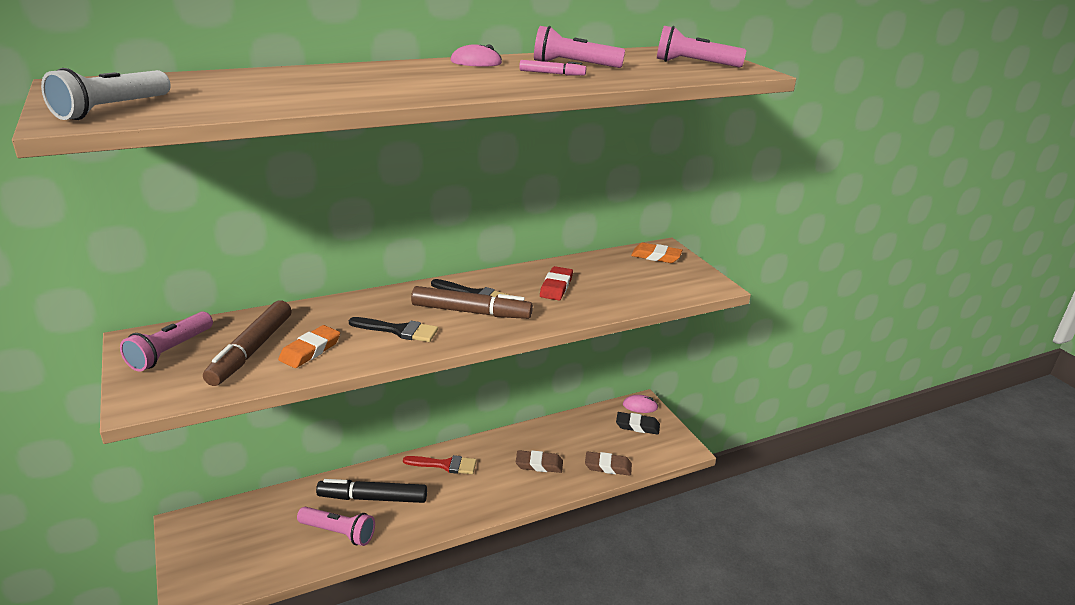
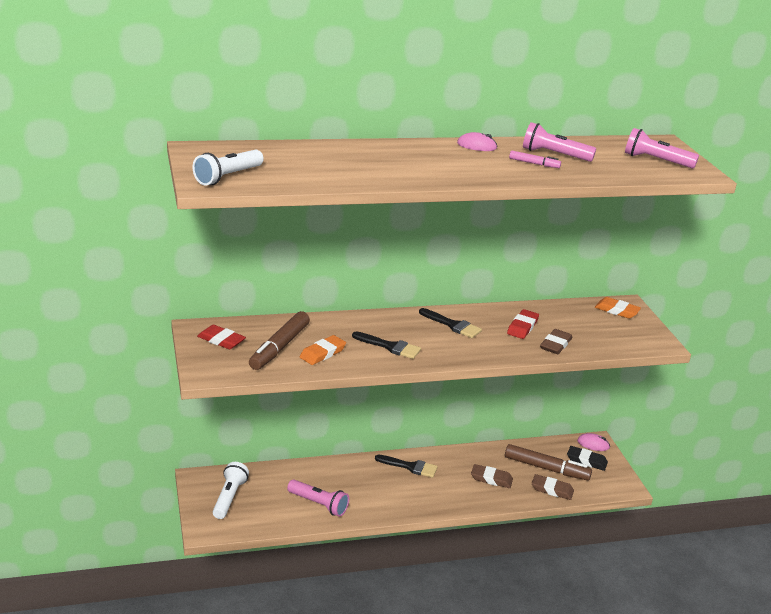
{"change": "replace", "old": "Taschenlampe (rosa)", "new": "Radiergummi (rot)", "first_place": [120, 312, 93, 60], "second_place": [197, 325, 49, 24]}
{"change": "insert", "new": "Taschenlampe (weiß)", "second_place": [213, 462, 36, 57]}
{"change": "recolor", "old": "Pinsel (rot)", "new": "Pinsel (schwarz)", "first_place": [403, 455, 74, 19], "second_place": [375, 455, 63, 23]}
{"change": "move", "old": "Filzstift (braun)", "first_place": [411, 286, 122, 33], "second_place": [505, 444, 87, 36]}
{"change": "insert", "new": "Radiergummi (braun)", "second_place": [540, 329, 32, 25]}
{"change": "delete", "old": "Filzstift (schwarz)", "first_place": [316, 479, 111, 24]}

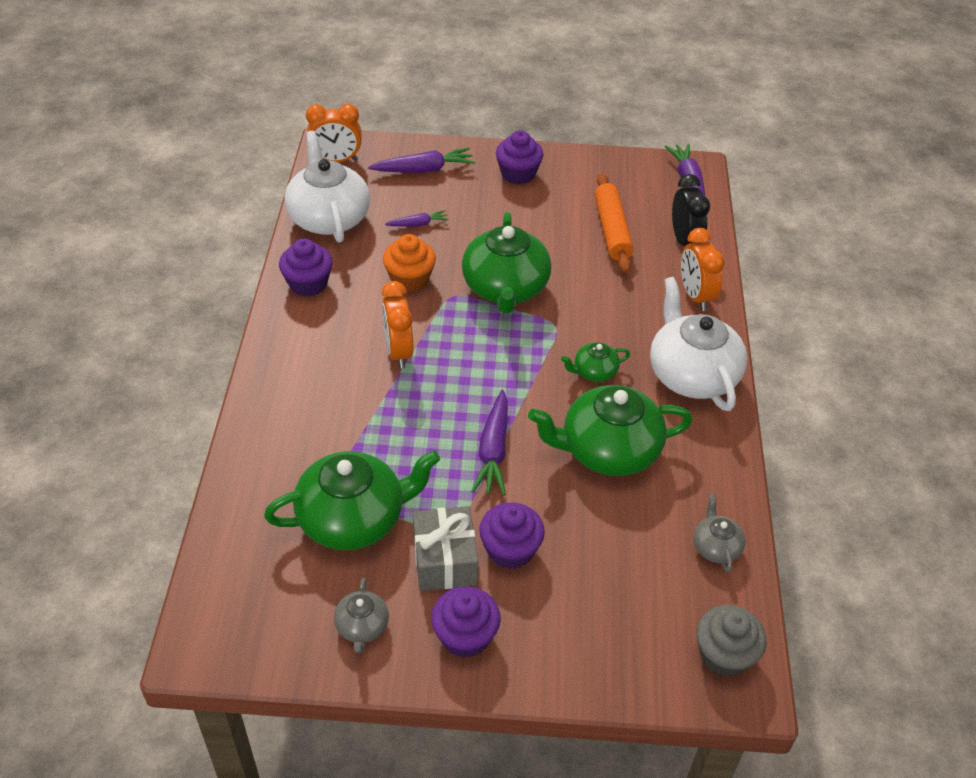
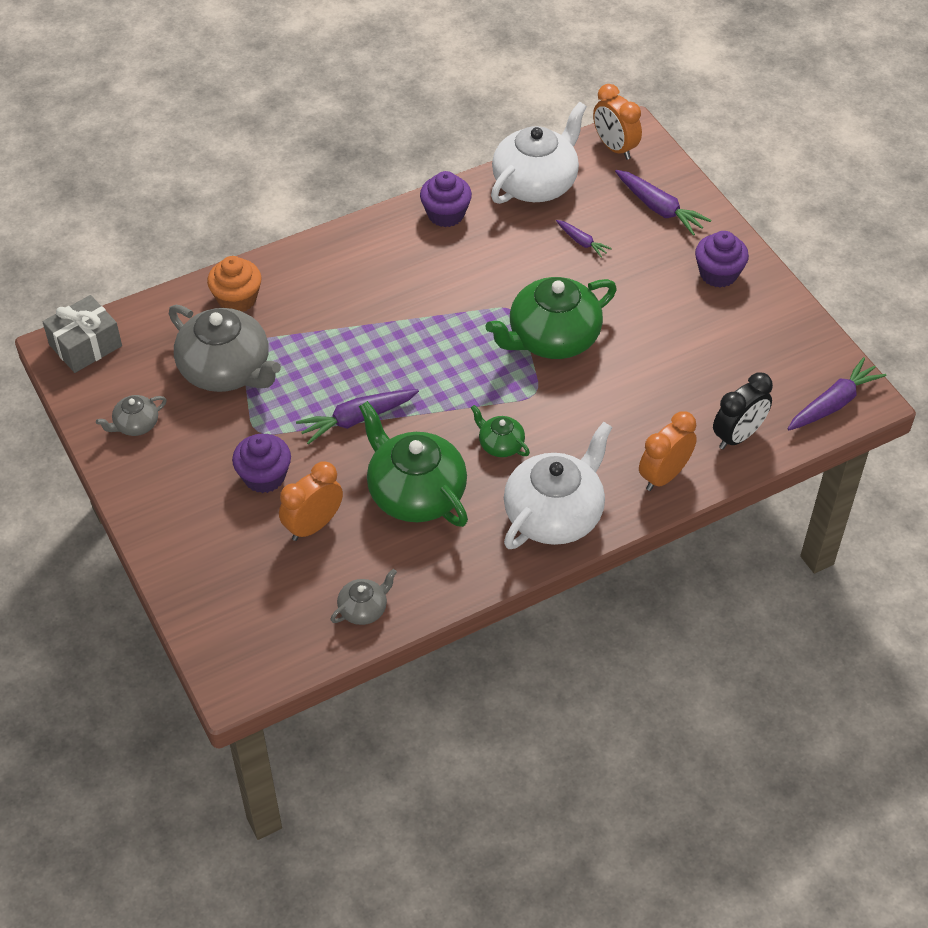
{"change": "move", "old": "Geschenk (grau)", "first_place": [413, 506, 65, 85], "second_place": [43, 295, 79, 78]}
{"change": "recolor", "old": "Teekanne (grün)", "new": "Teekanne (grau)", "first_place": [264, 450, 176, 100], "second_place": [169, 305, 112, 87]}
{"change": "move", "old": "Muffin (orange)", "first_place": [383, 234, 53, 58], "second_place": [207, 256, 54, 56]}
{"change": "move", "old": "Wecker (orange)", "first_place": [381, 281, 32, 88], "second_place": [279, 461, 64, 80]}
{"change": "delete", "old": "Muffin (lila)", "first_place": [431, 586, 70, 72]}
{"change": "delete", "old": "Nudelholz (orange)", "first_place": [594, 173, 40, 100]}
{"change": "delete", "old": "Muffin (grau)", "first_place": [696, 605, 71, 72]}

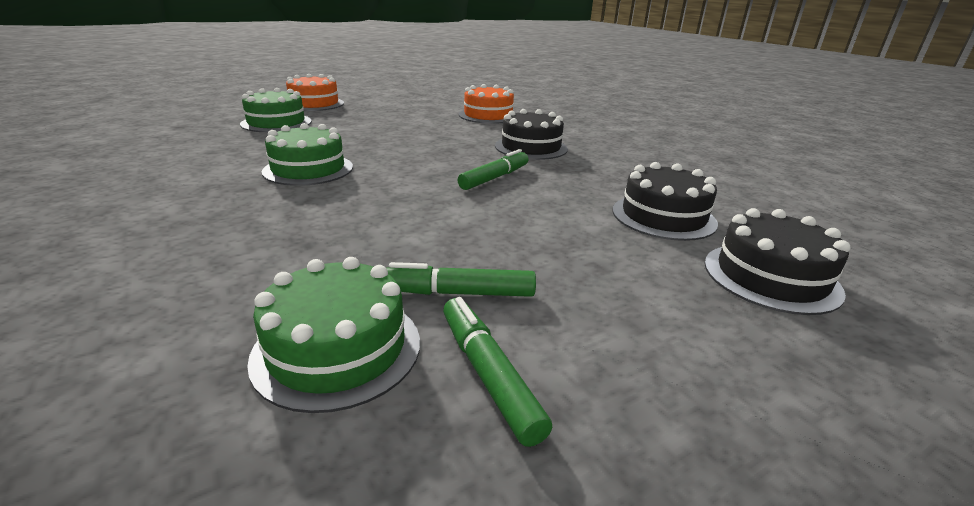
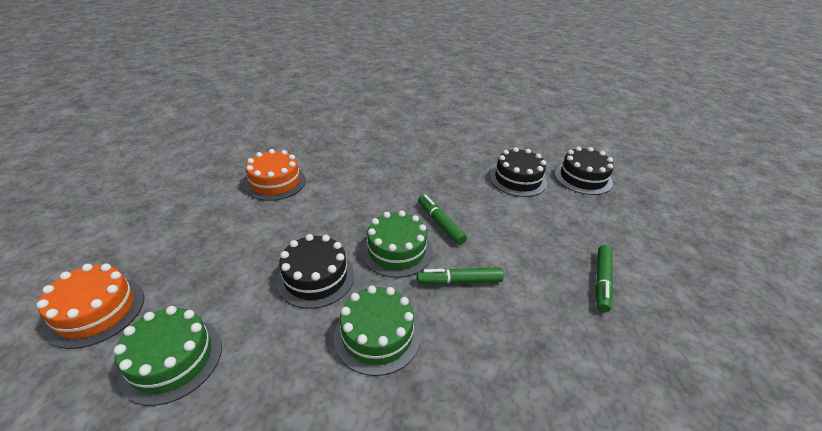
{"change": "move", "old": "Kuchen (schwarz)", "first_place": [495, 109, 73, 51], "second_place": [276, 234, 79, 75]}
{"change": "move", "old": "Kuchen (grün)", "first_place": [247, 257, 173, 156], "second_place": [361, 211, 71, 67]}
{"change": "move", "old": "Filzstift (grün)", "first_place": [443, 297, 109, 150], "second_place": [417, 267, 87, 18]}

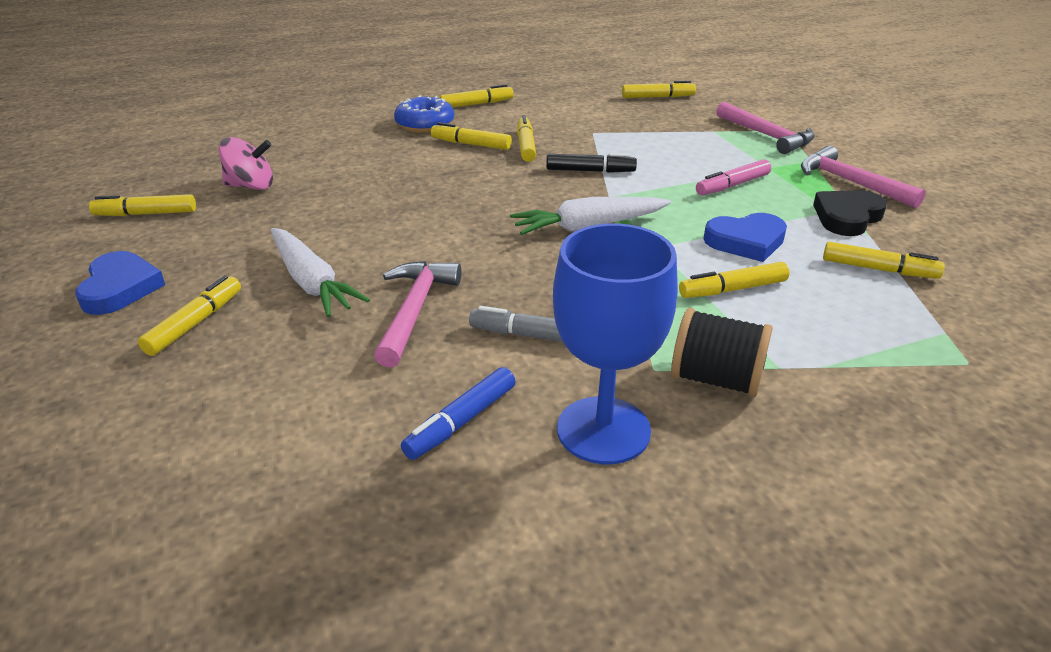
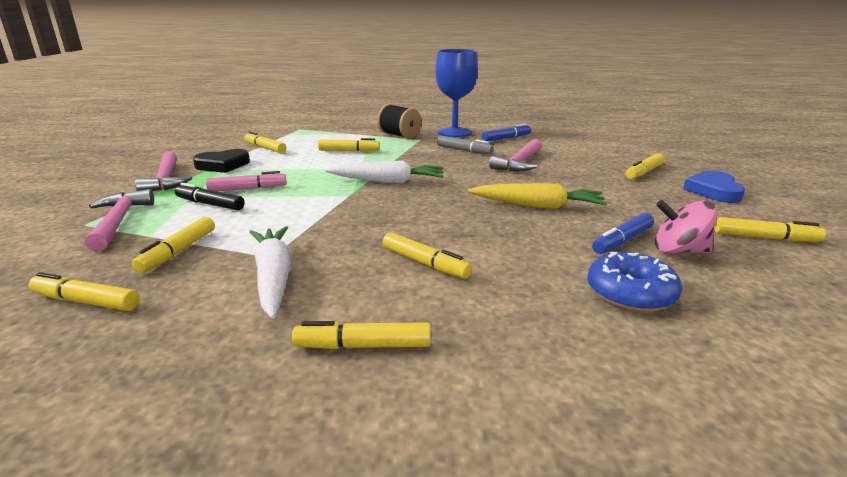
{"change": "move", "old": "Filzstift (gelb)", "first_place": [517, 115, 19, 47], "second_place": [132, 217, 83, 56]}
{"change": "move", "old": "Filzstift (schwarz)", "first_place": [546, 153, 91, 20], "second_place": [175, 183, 70, 27]}
{"change": "move", "old": "Karotte (weiß)", "first_place": [271, 228, 99, 89], "second_place": [250, 226, 41, 93]}
{"change": "insert", "new": "Karotte (gelb)", "second_place": [468, 183, 139, 26]}
{"change": "move", "old": "Donut (blau)", "first_place": [394, 95, 60, 38], "second_place": [587, 252, 95, 60]}
{"change": "insert", "new": "Filzstift (blau)", "second_place": [592, 213, 62, 41]}
{"change": "delete", "old": "Herz (blau)", "first_place": [704, 213, 83, 49]}

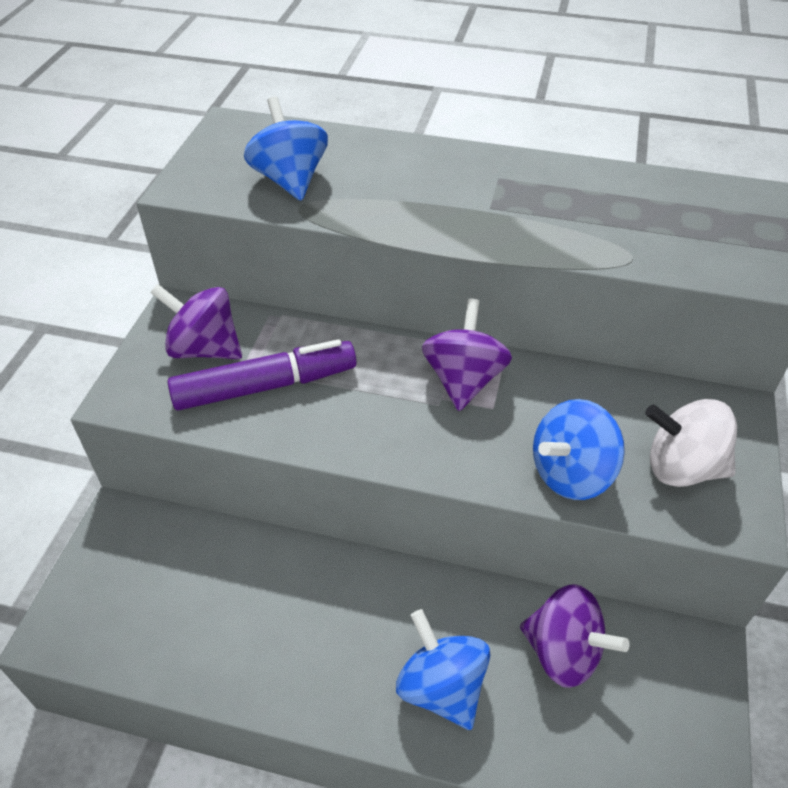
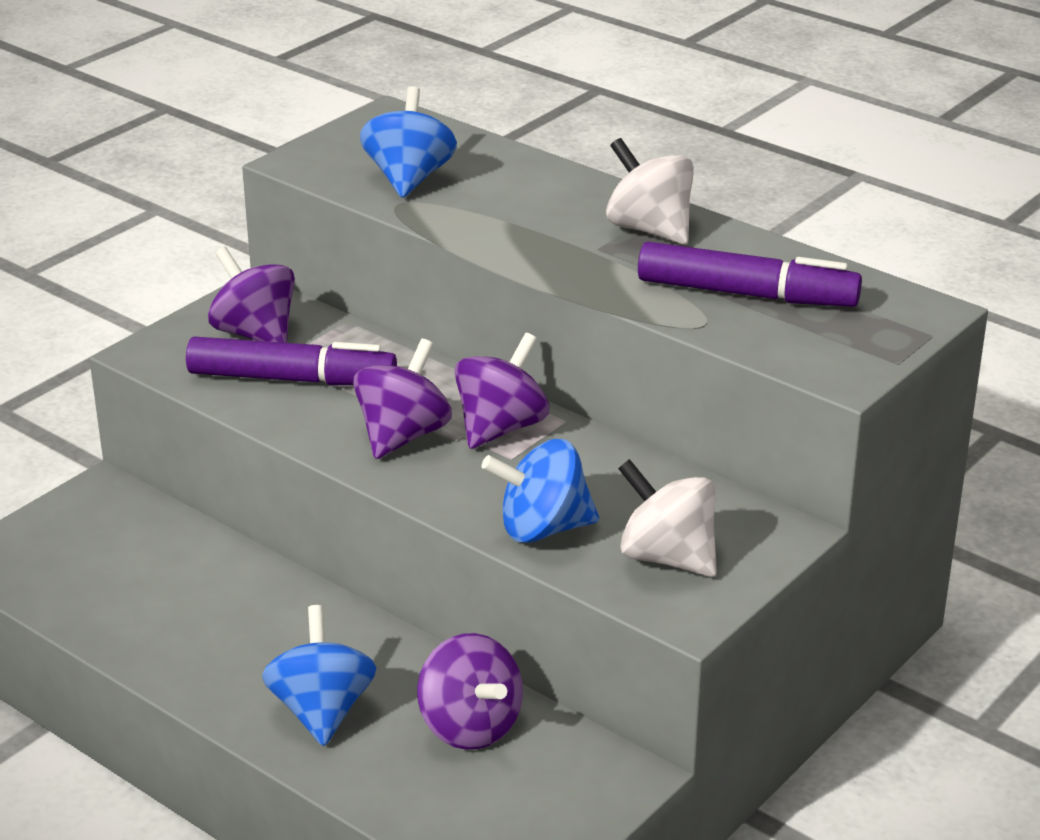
{"change": "insert", "new": "Kreisel (lila)", "second_place": [353, 339, 99, 120]}
{"change": "insert", "new": "Kreisel (weiß)", "second_place": [606, 138, 88, 106]}
{"change": "insert", "new": "Filzstift (lila)", "second_place": [638, 242, 224, 65]}

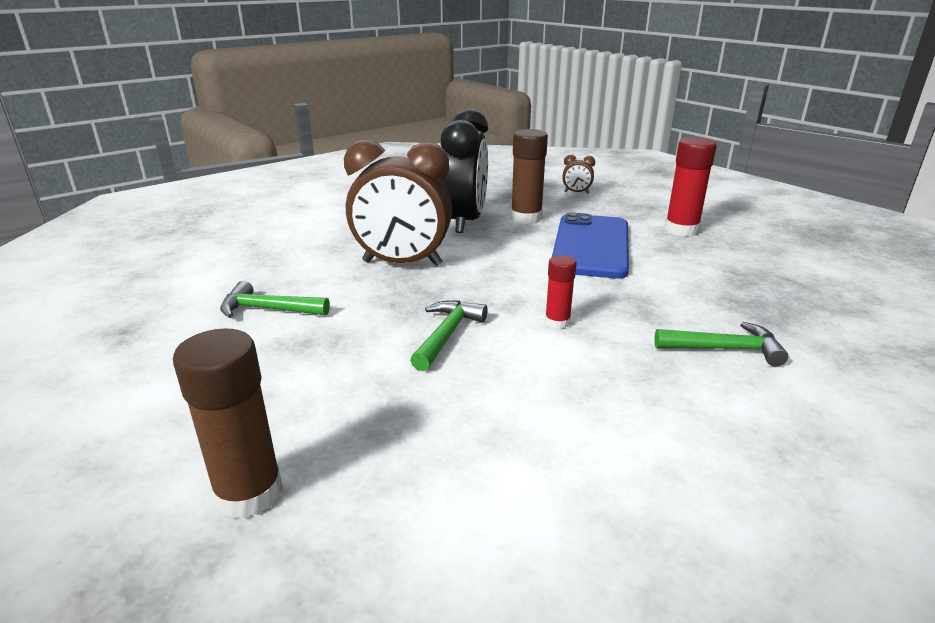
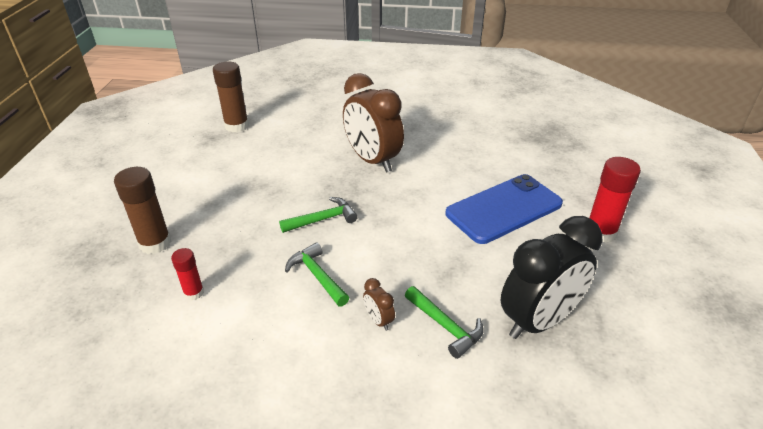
{"change": "move", "old": "Klebestift (rot)", "first_place": [545, 255, 32, 74], "second_place": [171, 248, 33, 52]}
{"change": "move", "old": "Klebestift (braun)", "first_place": [511, 129, 37, 95], "second_place": [213, 62, 36, 70]}
{"change": "move", "old": "Hammer (grün)", "first_place": [220, 281, 110, 37], "second_place": [285, 242, 64, 65]}
{"change": "move", "old": "Wecker (braun)", "first_place": [562, 155, 33, 39], "second_place": [363, 278, 32, 53]}
{"change": "move", "old": "Wecker (schwarz)", "first_place": [441, 108, 47, 125], "second_place": [501, 216, 102, 123]}

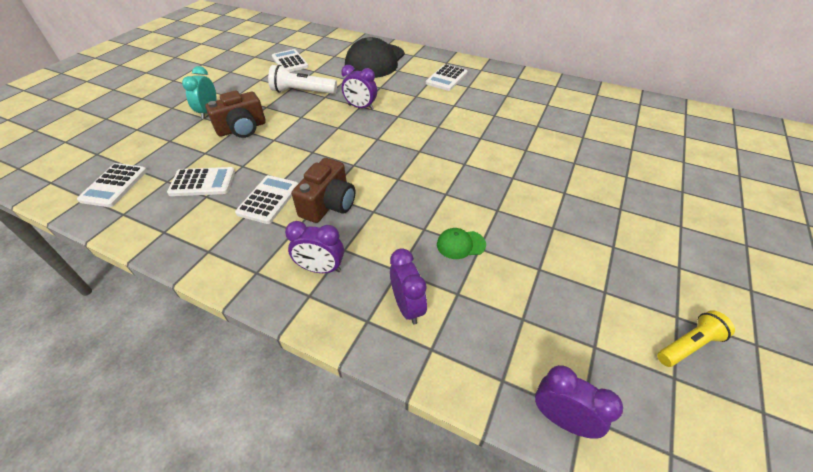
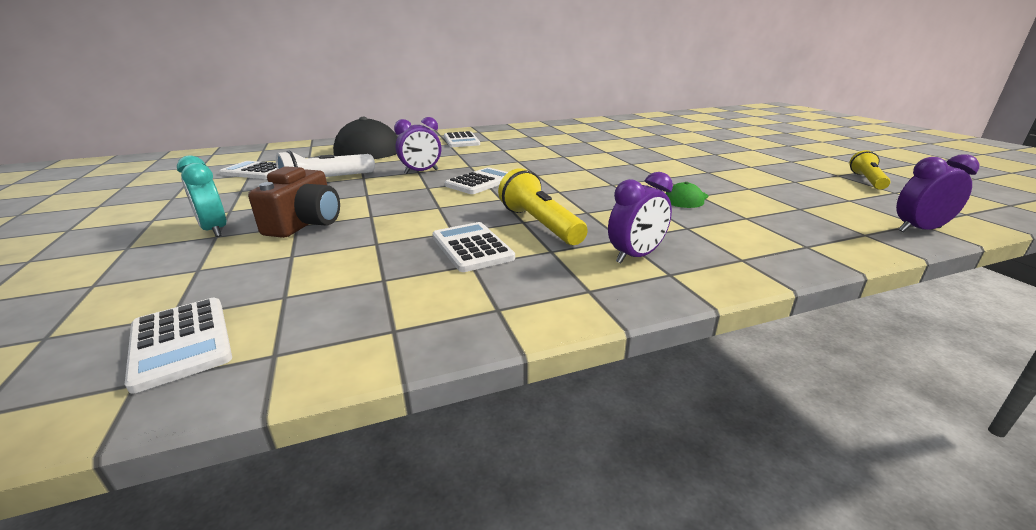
{"change": "move", "old": "Taschenrechner (weiß)", "first_place": [167, 167, 68, 29], "second_place": [445, 167, 63, 27]}
{"change": "replace", "old": "Kamera (braun)", "new": "Taschenlampe (gelb)", "first_place": [292, 158, 63, 65], "second_place": [498, 168, 90, 77]}
{"change": "delete", "old": "Wecker (lila)", "first_place": [390, 248, 37, 77]}

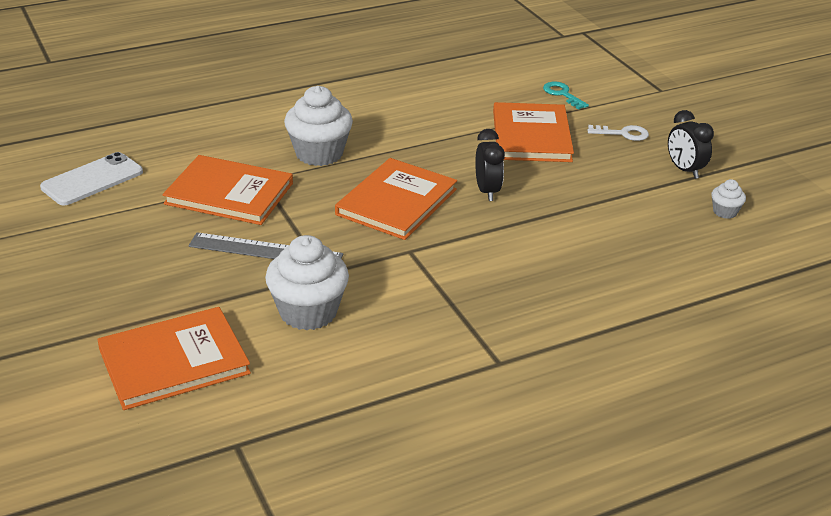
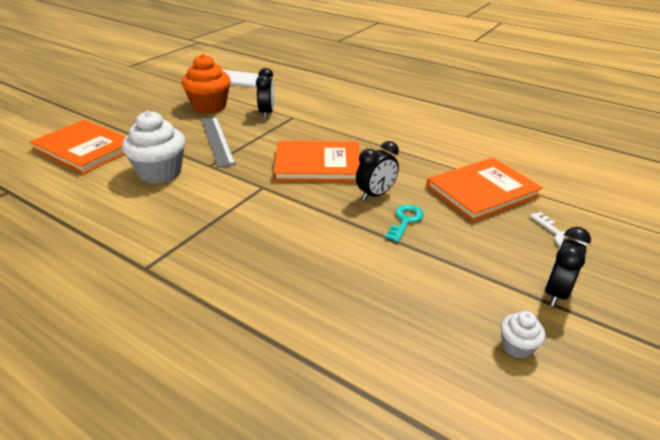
{"change": "insert", "new": "Muffin (orange)", "second_place": [181, 54, 50, 60]}
{"change": "replace", "old": "Buch (orange)", "new": "Wecker (schwarz)", "first_place": [163, 155, 130, 70], "second_place": [256, 68, 18, 51]}
{"change": "move", "old": "Schlüssel (türkis)", "first_place": [543, 82, 46, 28], "second_place": [385, 205, 39, 37]}
{"change": "delete", "old": "Muffin (weiß)", "first_place": [284, 86, 69, 80]}

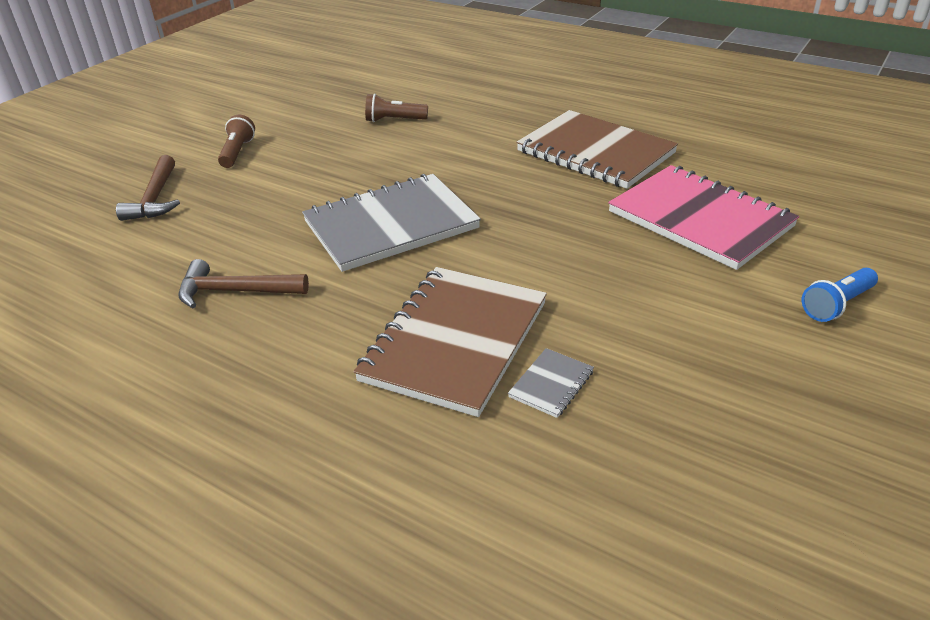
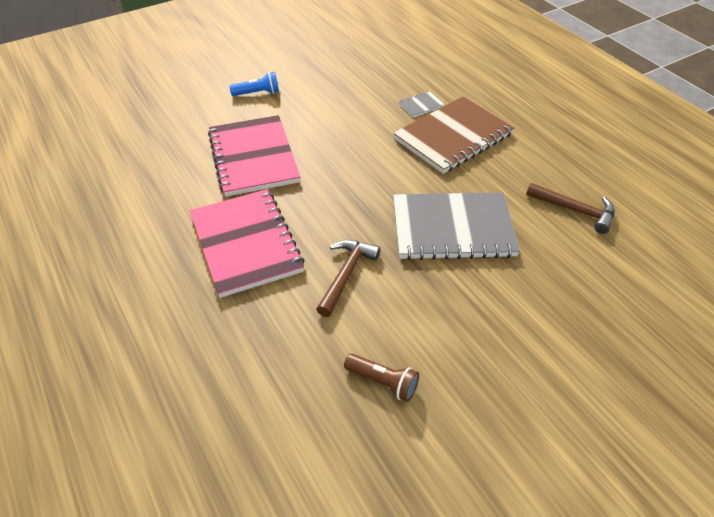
{"change": "recolor", "old": "Notizbuch (braun)", "new": "Notizbuch (rosa)", "first_place": [516, 110, 162, 79], "second_place": [190, 189, 115, 109]}
{"change": "move", "old": "Hammer (braun)", "first_place": [116, 155, 64, 66], "second_place": [316, 240, 65, 77]}
{"change": "delete", "old": "Taschenlampe (braun)", "first_place": [218, 115, 37, 53]}

